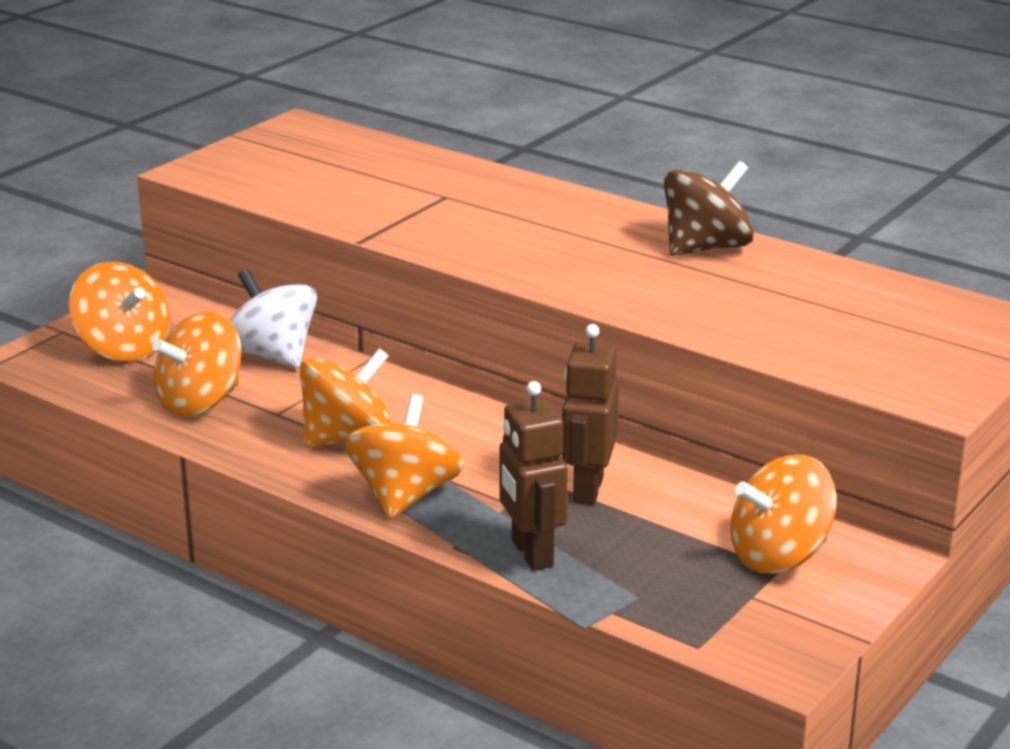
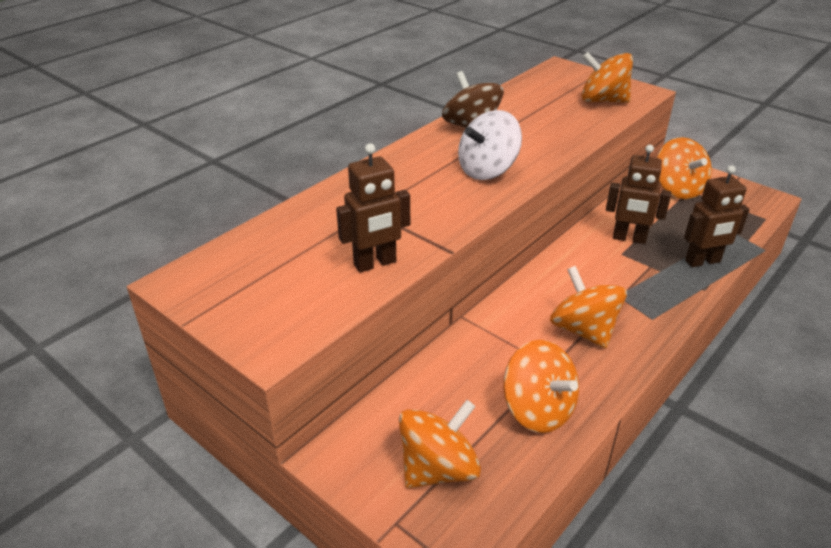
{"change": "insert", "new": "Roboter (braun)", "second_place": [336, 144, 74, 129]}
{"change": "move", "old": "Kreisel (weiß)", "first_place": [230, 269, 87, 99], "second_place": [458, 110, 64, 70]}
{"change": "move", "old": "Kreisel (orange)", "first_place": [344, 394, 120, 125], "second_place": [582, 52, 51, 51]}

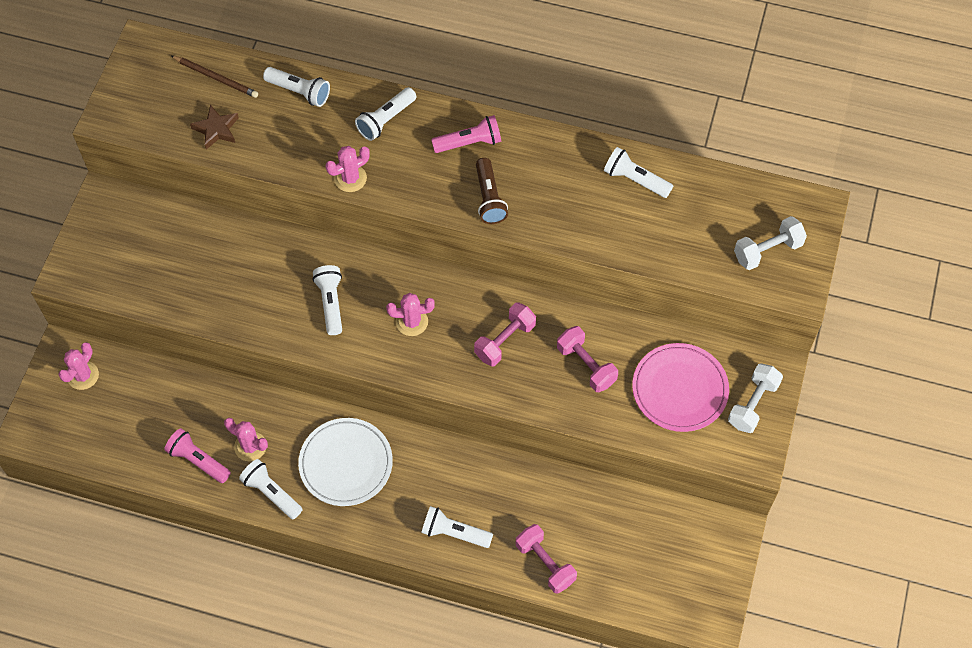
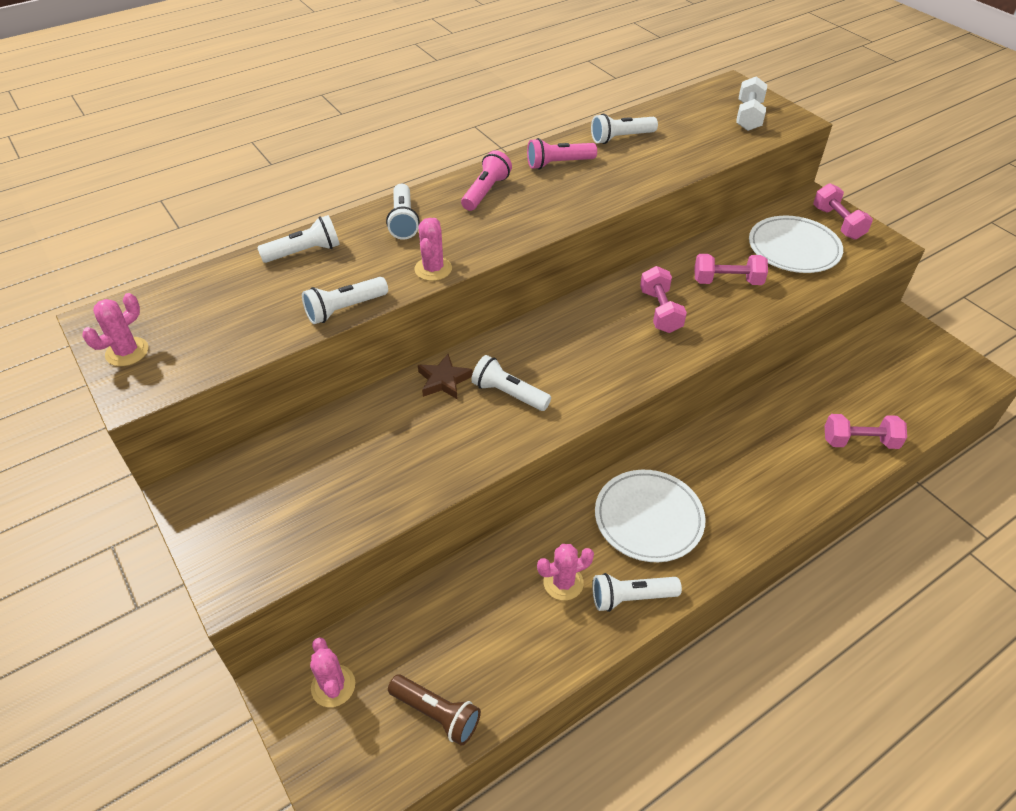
{"change": "move", "old": "Kaktus (rosa)", "first_place": [386, 293, 49, 43], "second_place": [82, 293, 66, 73]}
{"change": "move", "old": "Taschenlampe (weiß)", "first_place": [421, 506, 72, 42], "second_place": [302, 277, 86, 47]}
{"change": "move", "old": "Taschenlampe (braun)", "first_place": [476, 158, 32, 66], "second_place": [388, 674, 93, 72]}
{"change": "move", "old": "Stern (braun)", "first_place": [190, 105, 49, 45], "second_place": [418, 354, 55, 46]}
{"change": "move", "old": "Taschenlampe (rosa)", "first_place": [164, 428, 67, 55], "second_place": [527, 138, 70, 31]}
{"change": "recolor", "old": "Teller (rosa)", "new": "Teller (weiß)", "first_place": [632, 343, 97, 89], "second_place": [749, 216, 94, 57]}
{"change": "recolor", "old": "Hantel (weiß)", "new": "Hantel (rosa)", "first_place": [728, 363, 55, 70], "second_place": [813, 183, 60, 57]}
{"change": "delete", "old": "Bleistift (braun)", "first_place": [171, 56, 87, 42]}

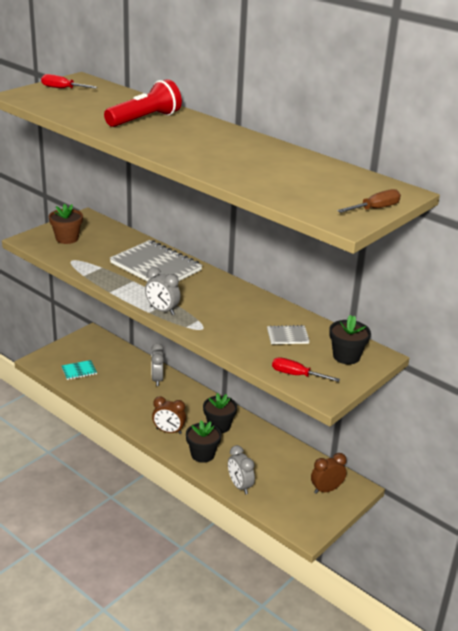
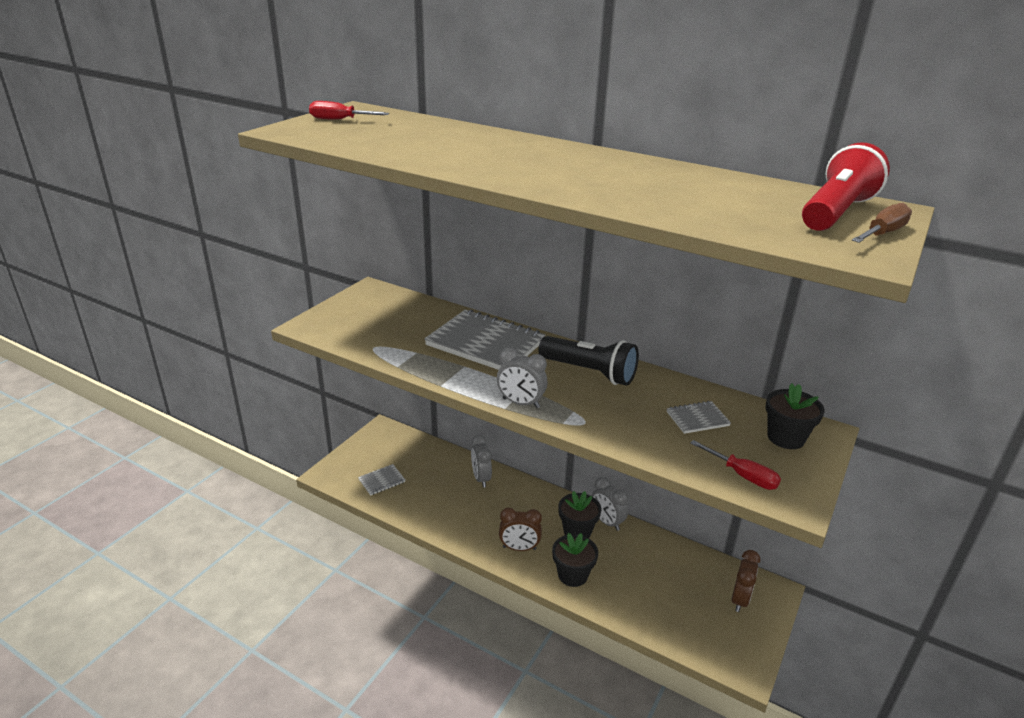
{"change": "recolor", "old": "Notizbuch (türkis)", "new": "Notizbuch (grau)", "first_place": [62, 360, 35, 20], "second_place": [358, 464, 47, 32]}
{"change": "insert", "new": "Taschenlampe (schwarz)", "second_place": [538, 336, 101, 50]}
{"change": "move", "old": "Wecker (grau)", "first_place": [228, 445, 27, 49], "second_place": [592, 477, 36, 54]}
{"change": "rotate", "old": "Schraubenzieher (rot)", "first_place": [272, 357, 68, 25], "second_place": [690, 440, 91, 50], "degrees": -150}
{"change": "rotate", "old": "Wecker (braun)", "first_place": [311, 453, 36, 41], "second_place": [731, 550, 29, 62], "degrees": 150}
{"change": "move", "old": "Taschenlampe (rot)", "first_place": [104, 79, 78, 48], "second_place": [802, 142, 88, 89]}
{"change": "delete", "old": "Blumentopf (braun)", "first_place": [49, 204, 34, 40]}

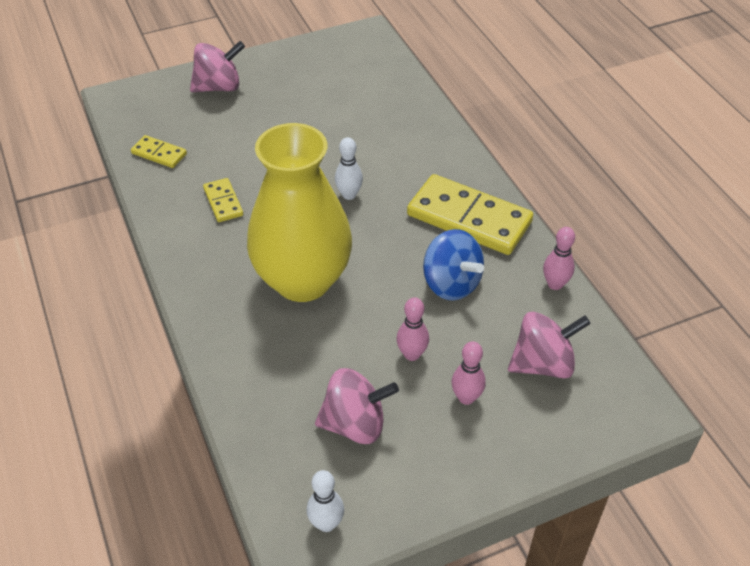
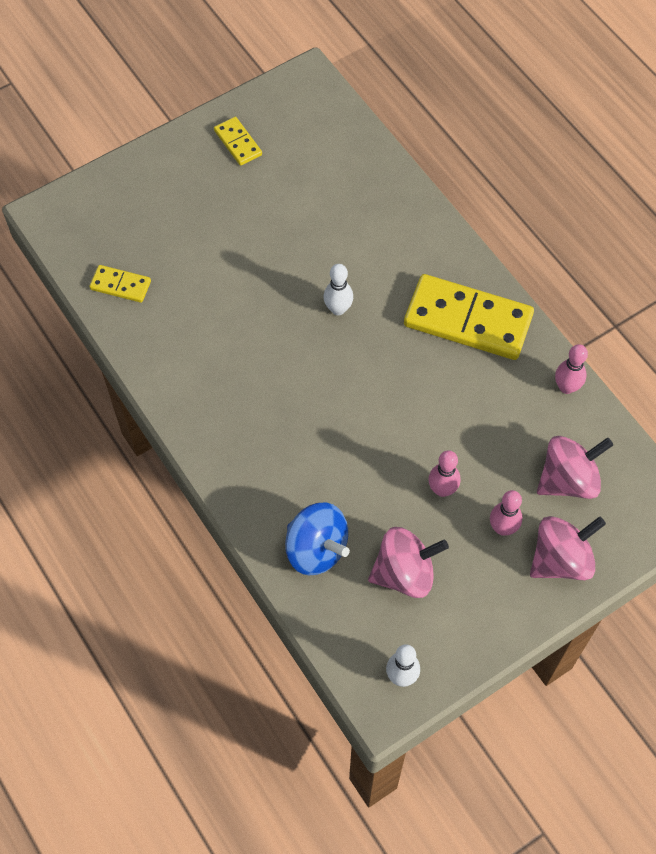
{"change": "move", "old": "Dominostein (gelb)", "first_place": [203, 178, 40, 44], "second_place": [214, 117, 48, 49]}
{"change": "move", "old": "Kreisel (blau)", "first_place": [423, 229, 61, 72], "second_place": [285, 503, 65, 72]}
{"change": "move", "old": "Kreisel (rosa)", "first_place": [190, 41, 55, 51], "second_place": [530, 516, 76, 64]}
{"change": "delete", "old": "Vase (gelb)", "first_place": [247, 123, 105, 179]}

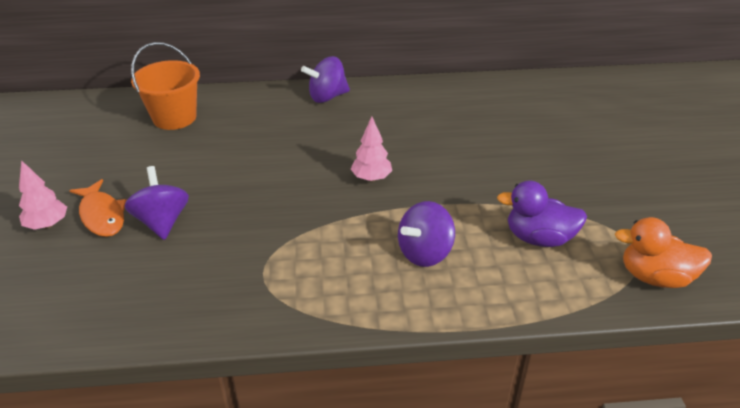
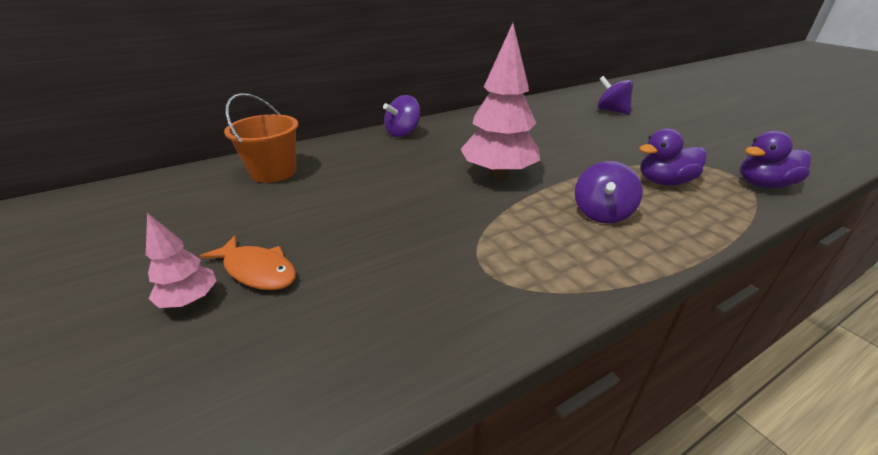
{"change": "resize", "old": "Baum (rosa)", "first_place": [351, 116, 41, 66], "second_place": [461, 23, 79, 157], "factor": 2.03}
{"change": "move", "old": "Kreisel (lila)", "first_place": [125, 166, 64, 74], "second_place": [598, 76, 35, 38]}
{"change": "recolor", "old": "Ente (orange)", "new": "Ente (lila)", "first_place": [615, 217, 97, 71], "second_place": [740, 131, 71, 58]}

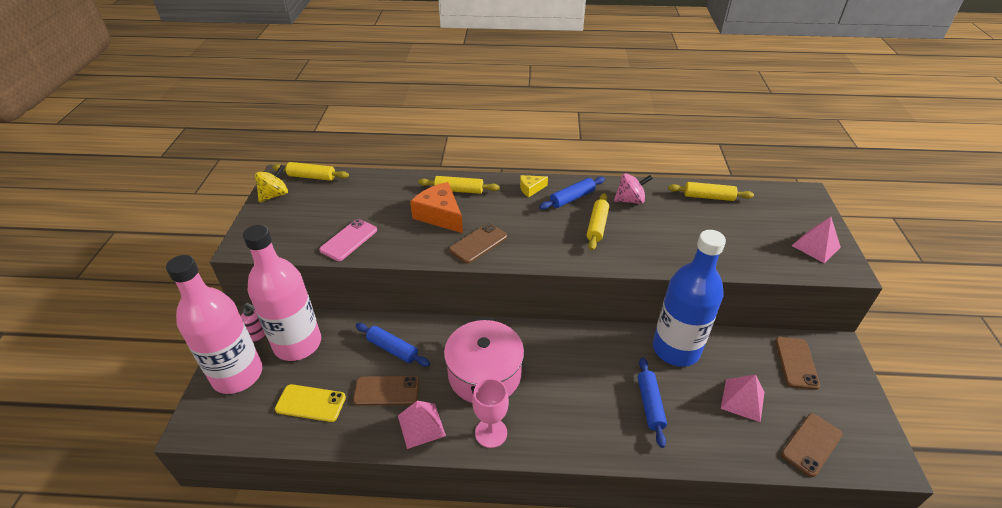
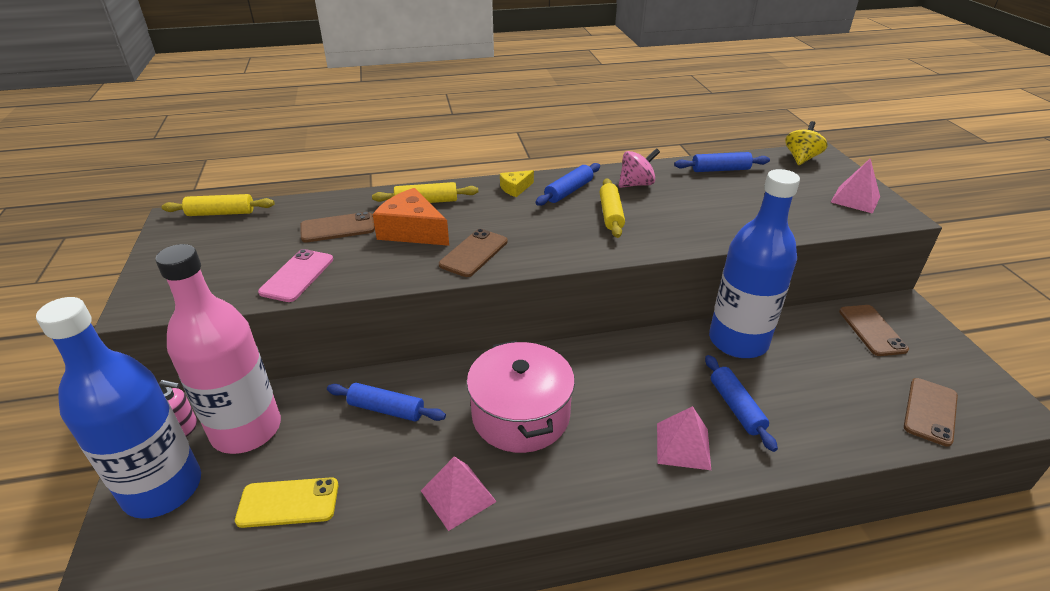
{"change": "recolor", "old": "Flasche (rosa)", "new": "Flasche (blau)", "first_place": [166, 255, 96, 139], "second_place": [36, 297, 165, 222]}
{"change": "move", "old": "Handy (braun)", "first_place": [353, 376, 66, 30], "second_place": [300, 211, 75, 32]}
{"change": "move", "old": "Pyramide (rosa)", "first_place": [721, 375, 44, 47], "second_place": [657, 406, 54, 64]}
{"change": "recolor", "old": "Nudelholz (gelb)", "new": "Nudelholz (blau)", "first_place": [668, 182, 86, 19], "second_place": [674, 152, 96, 20]}
{"change": "move", "old": "Kreisel (gelb)", "first_place": [255, 165, 33, 37], "second_place": [785, 121, 43, 44]}
{"change": "delete", "old": "Kelch (rosa)", "first_place": [472, 378, 37, 70]}

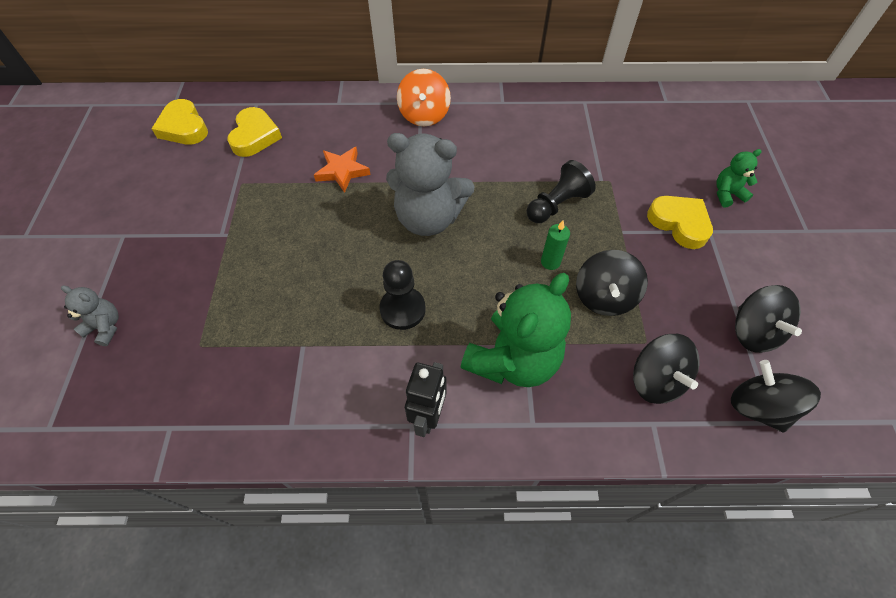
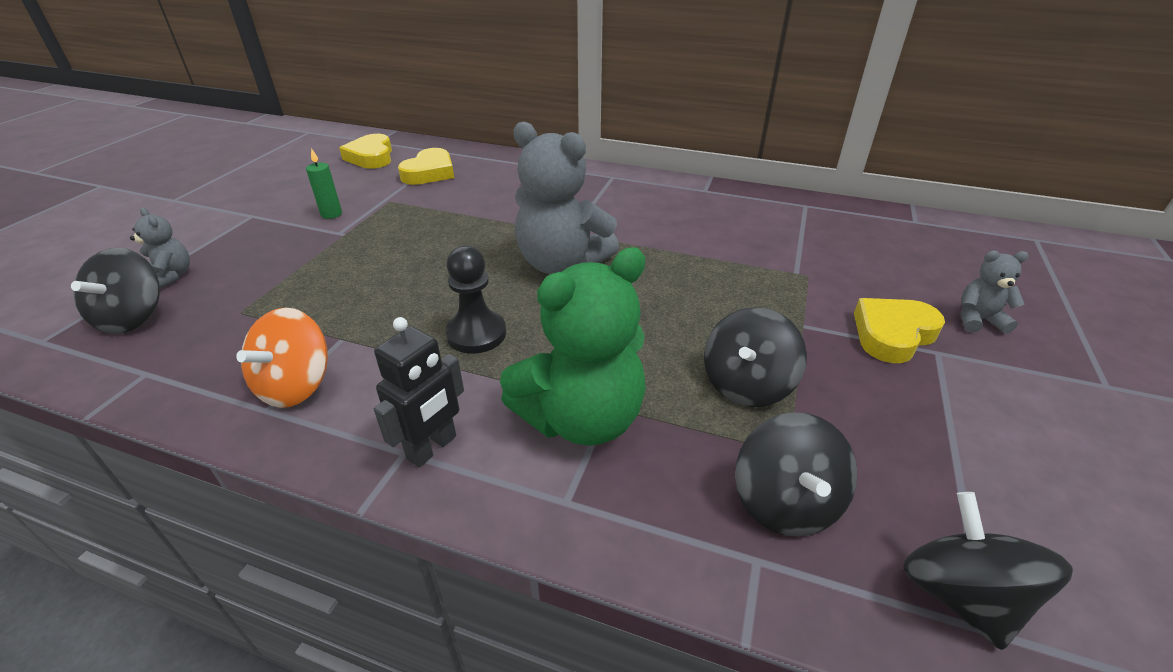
{"change": "move", "old": "Kreisel (schwarz)", "first_place": [735, 285, 67, 68], "second_place": [71, 248, 89, 86]}
{"change": "move", "old": "Kreisel (orange)", "first_place": [397, 69, 54, 57], "second_place": [236, 307, 92, 101]}
{"change": "move", "old": "Kerze (grün)", "first_place": [541, 220, 29, 50], "second_place": [306, 148, 36, 71]}
{"change": "rotate", "old": "Herz (gelb)", "first_place": [647, 196, 66, 53], "second_place": [854, 298, 91, 65], "degrees": -105}
{"change": "recolor", "old": "Teddybär (grün)", "new": "Teddybär (grau)", "first_place": [717, 149, 45, 58], "second_place": [961, 251, 67, 83]}
{"change": "delete", "old": "Stern (orange)", "first_place": [314, 147, 57, 46]}
{"change": "delete", "old": "Bauer (schwarz)", "first_place": [527, 160, 69, 63]}

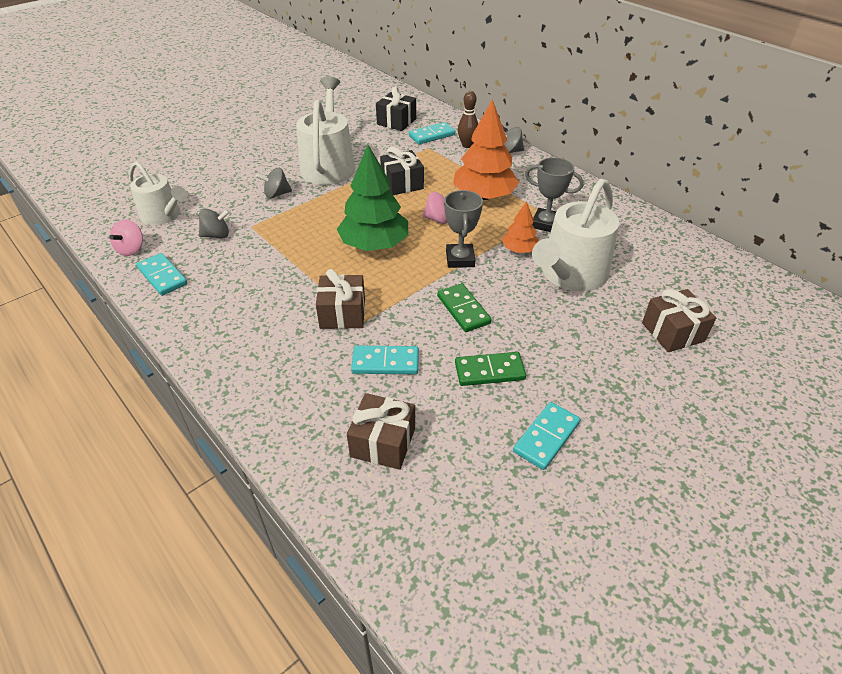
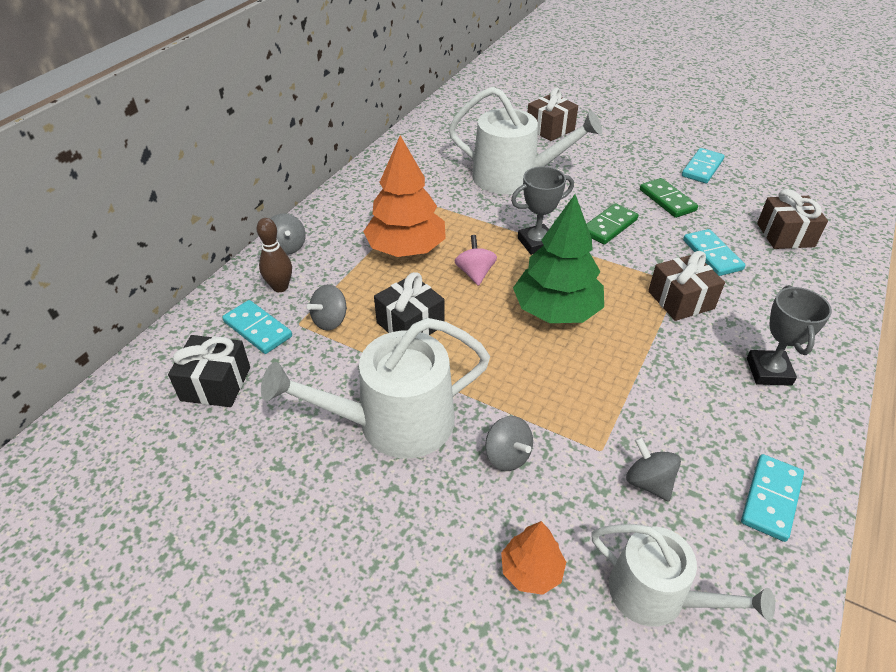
{"change": "insert", "new": "Kreisel (grau)", "second_place": [307, 284, 40, 47]}
{"change": "move", "old": "Baum (orange)", "first_place": [502, 201, 37, 52], "second_place": [501, 521, 65, 74]}
{"change": "rotate", "old": "Gießkanne (weiß)", "first_place": [129, 161, 58, 64], "second_place": [591, 524, 184, 103], "degrees": 105}
{"change": "rotate", "old": "Dominostein (türkis)", "first_place": [513, 402, 67, 68], "second_place": [682, 148, 43, 35], "degrees": -75}
{"change": "move", "old": "Pokal (grau)", "first_place": [525, 157, 59, 75], "second_place": [747, 285, 85, 101]}
{"change": "delete", "old": "Kreisel (rosa)", "first_place": [109, 219, 34, 37]}

